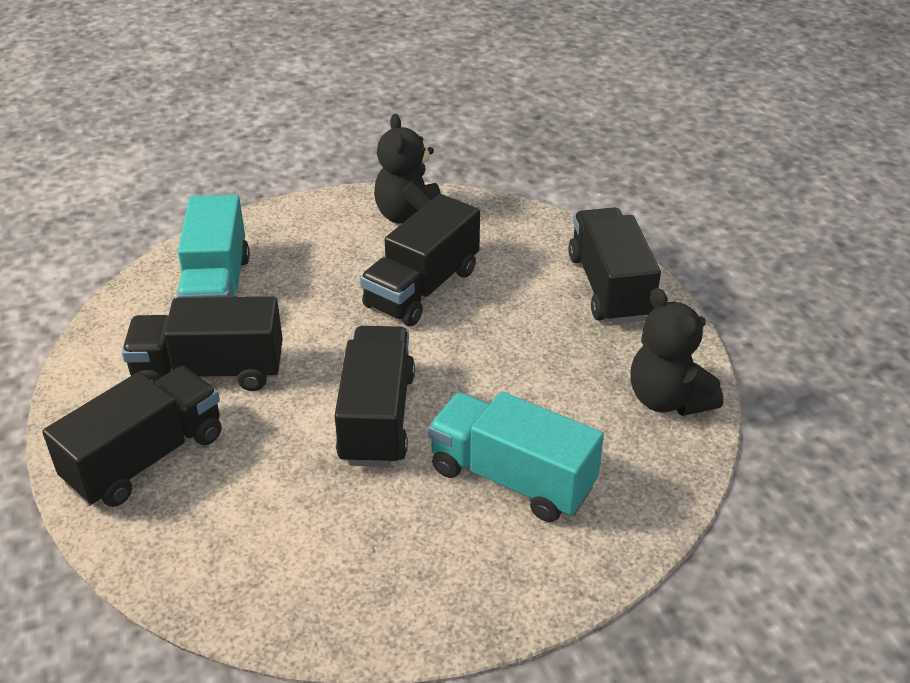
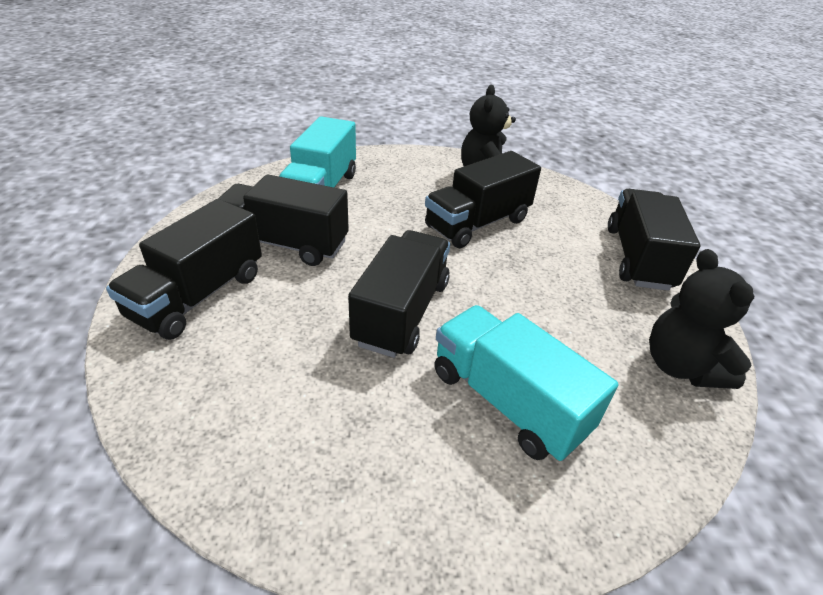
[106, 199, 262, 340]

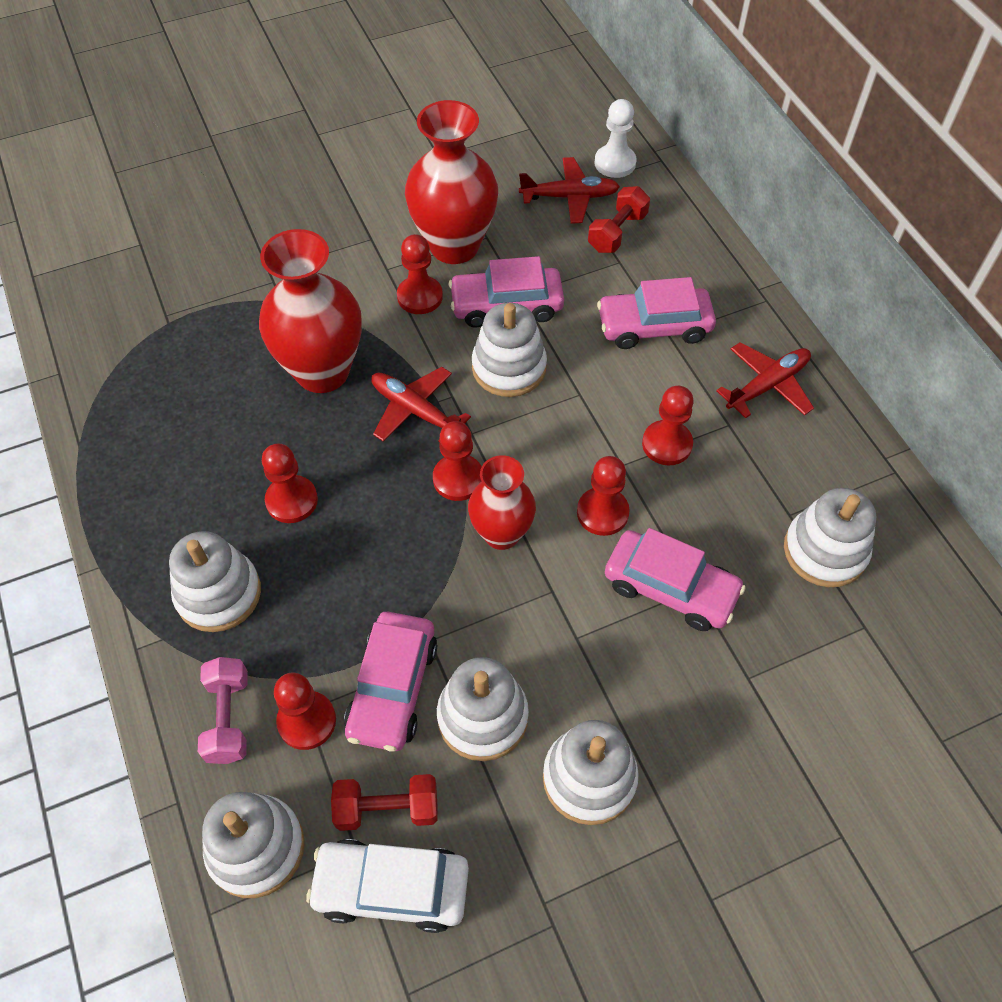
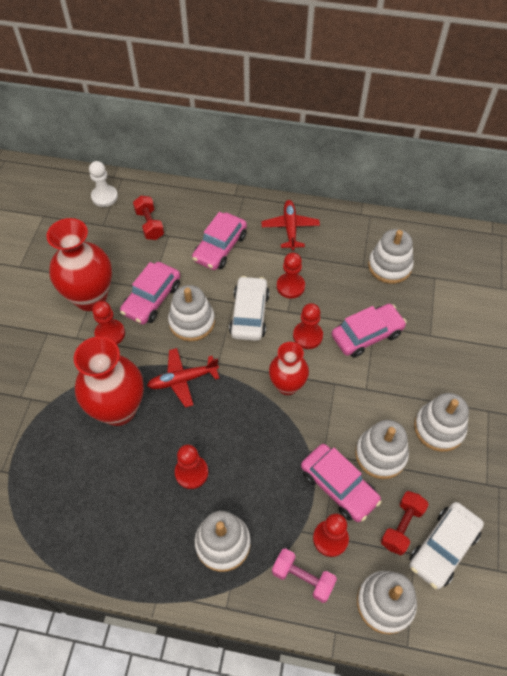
[433, 421, 482, 501] (first image)
[519, 157, 620, 224] (first image)
[229, 276, 270, 341]

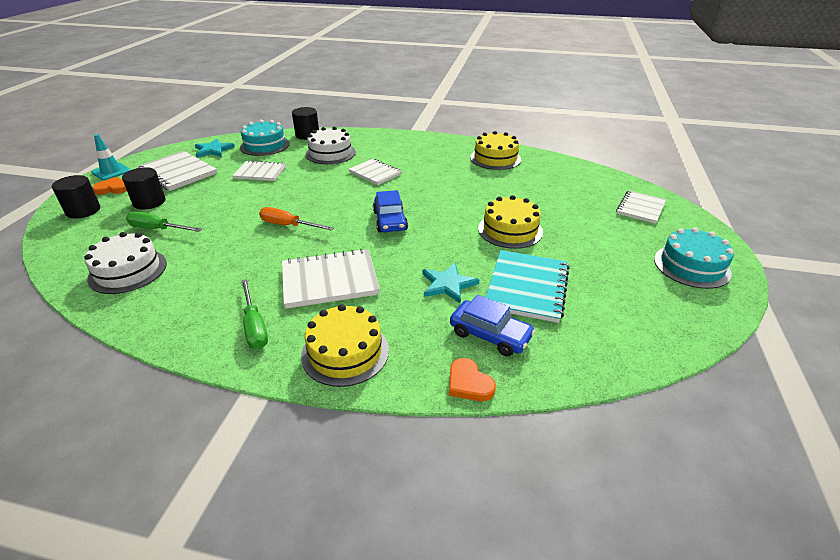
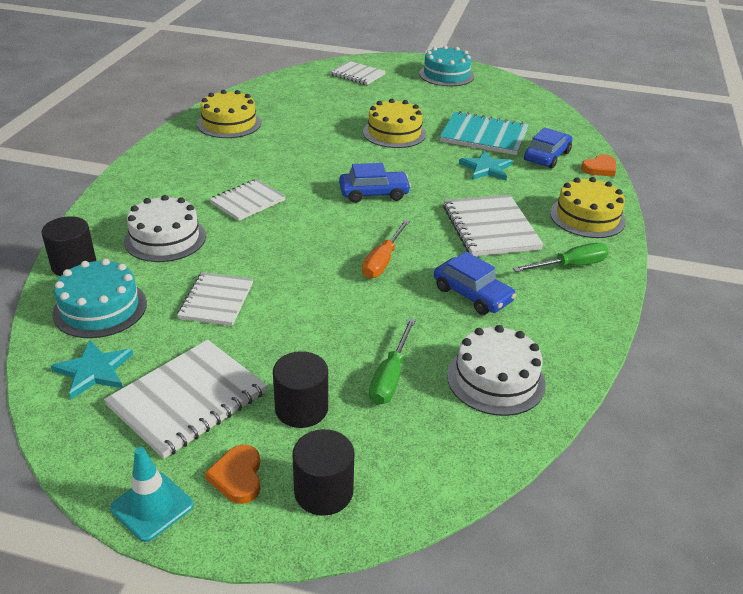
[434, 252, 516, 315]

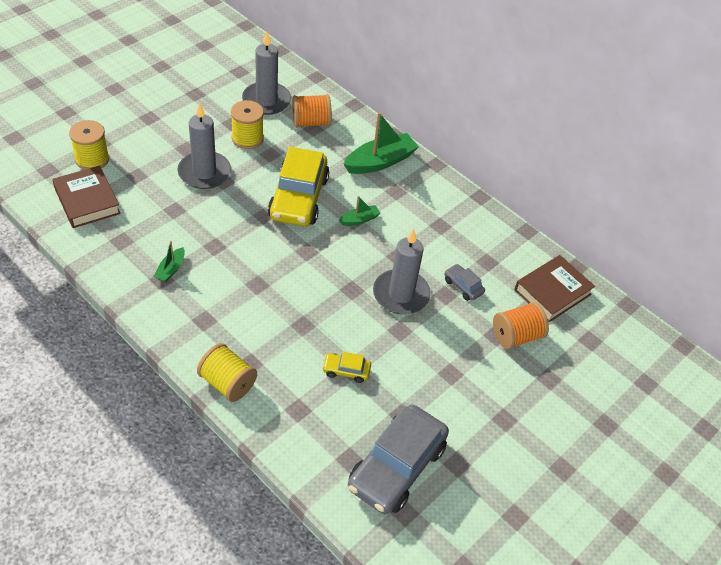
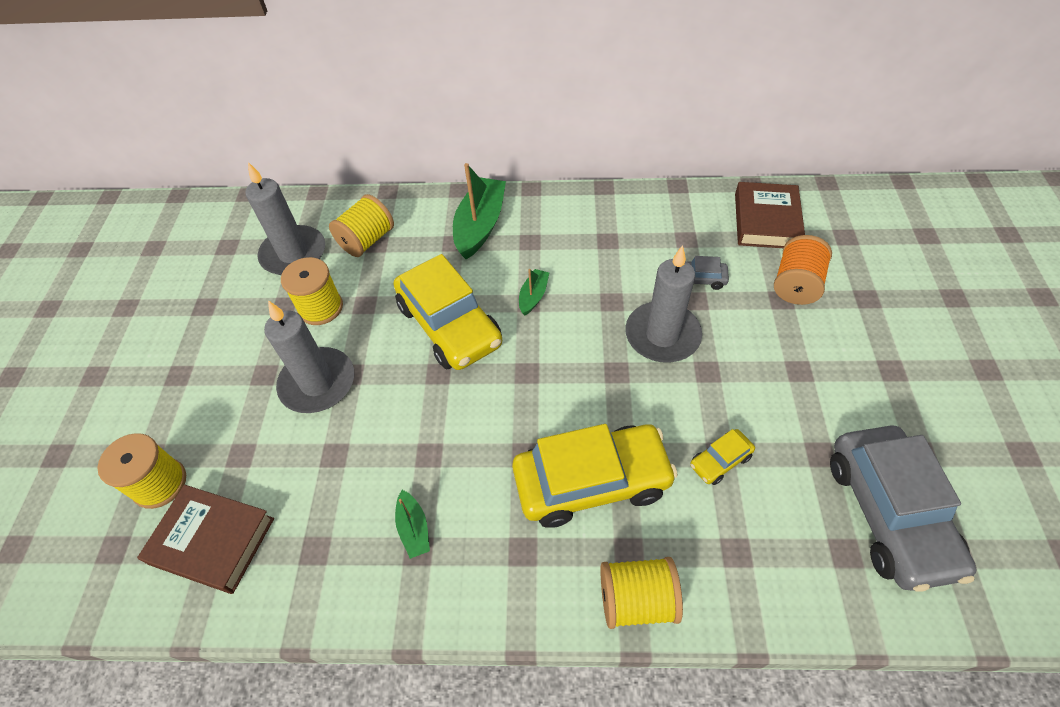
[512, 424, 678, 528]
[329, 194, 394, 257]

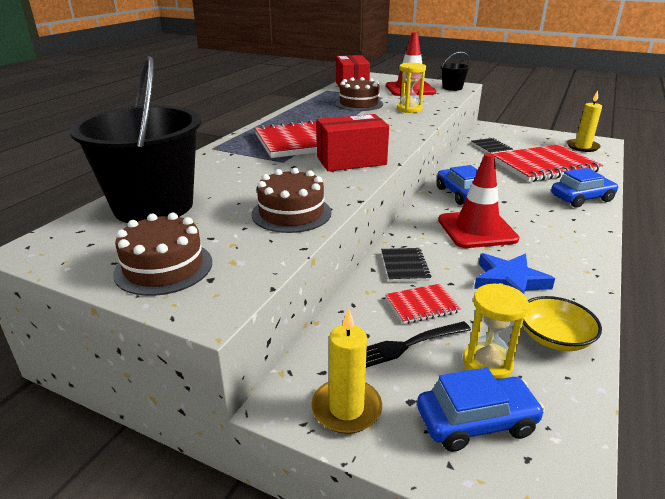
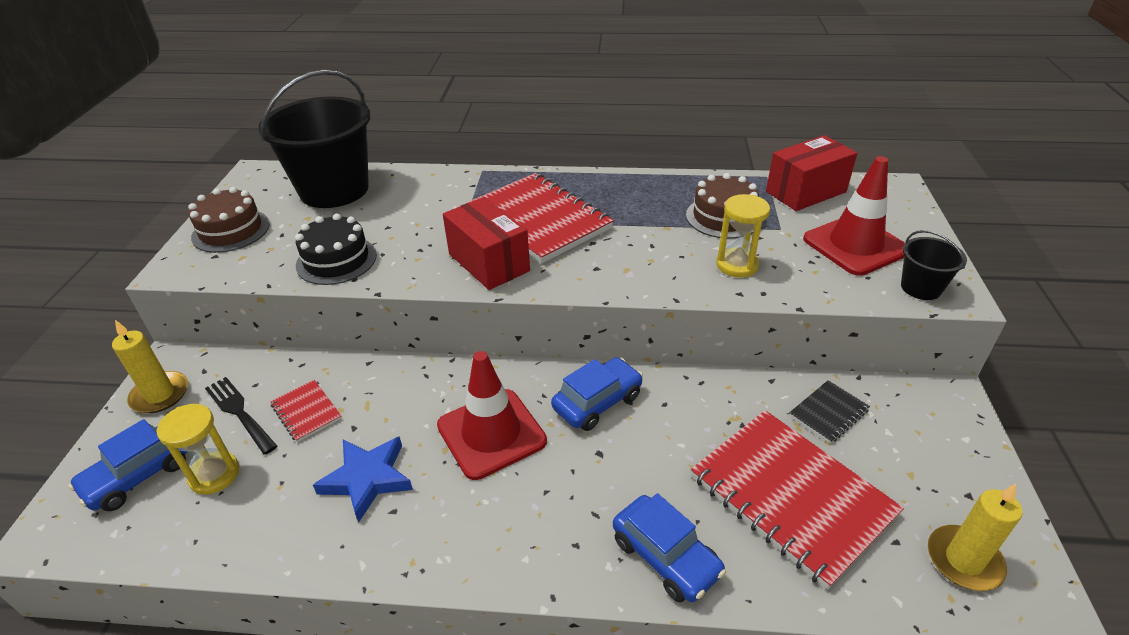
[381, 248, 431, 282] (first image)
[523, 296, 602, 351] (first image)
[295, 214, 377, 285]
[68, 419, 188, 511]

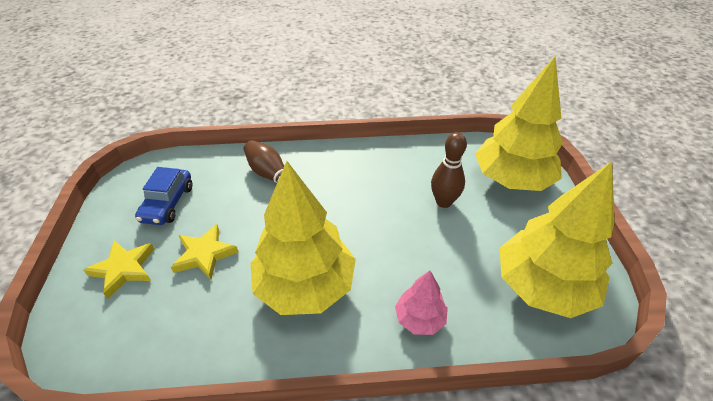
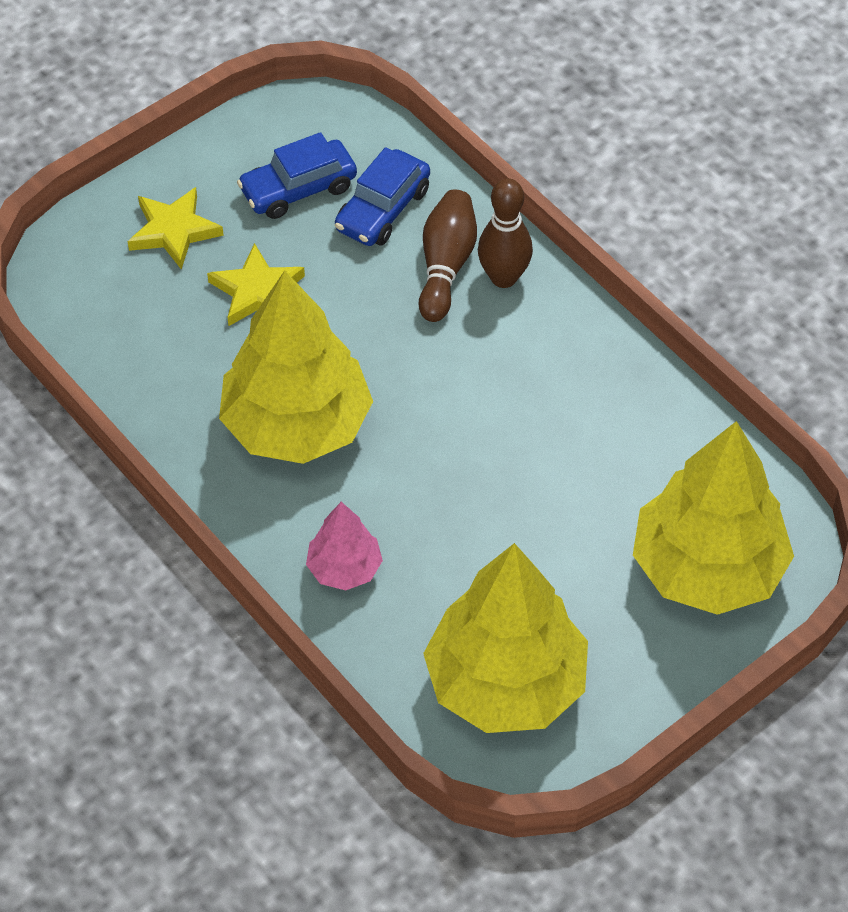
[335, 147, 430, 246]
[478, 178, 533, 288]

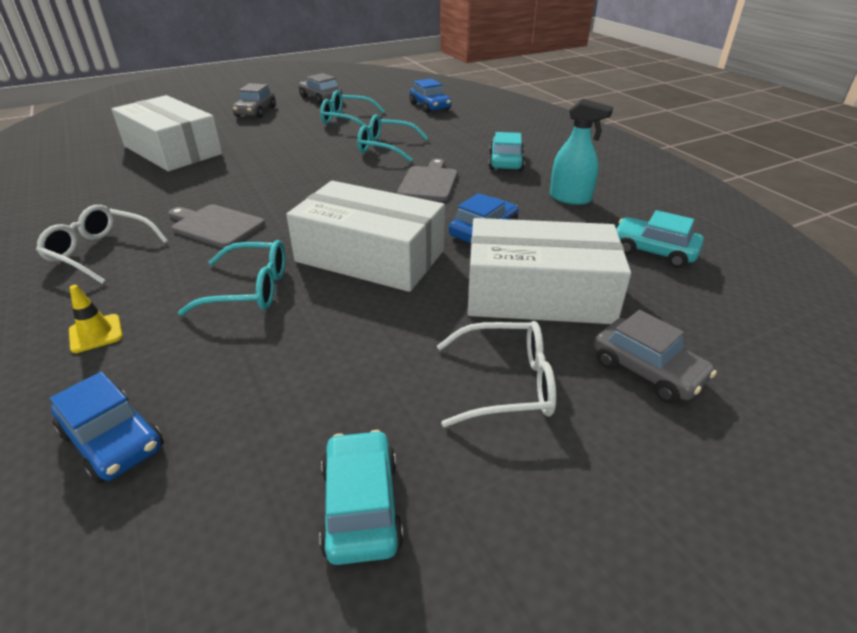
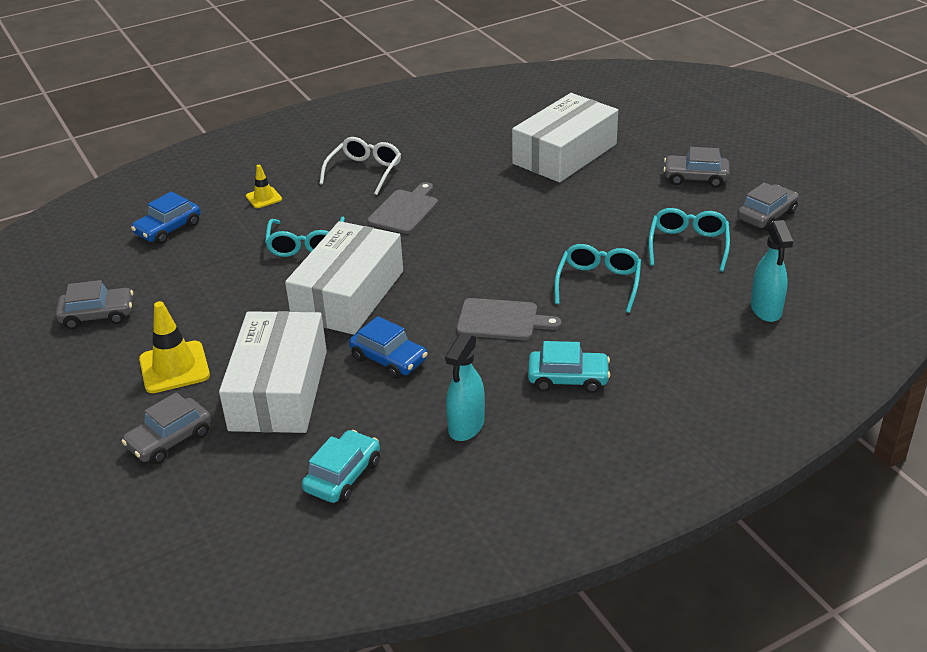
[751, 220, 793, 322]
[139, 301, 210, 393]
[56, 280, 133, 329]

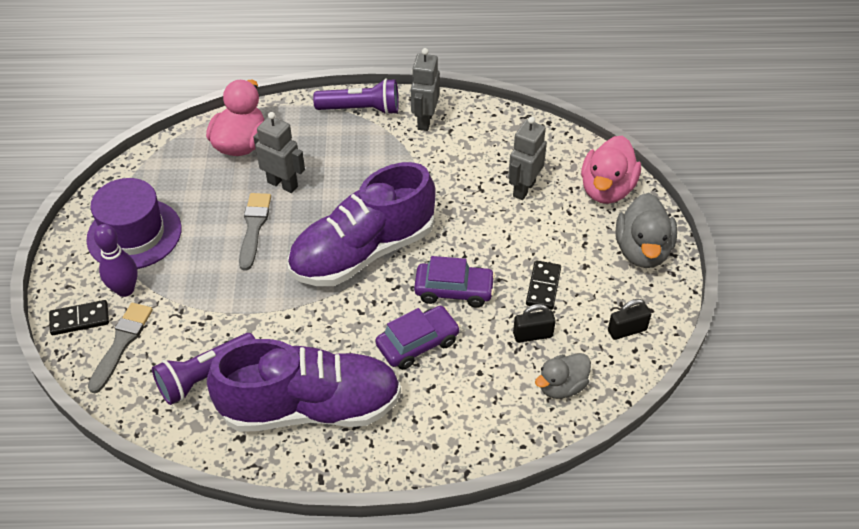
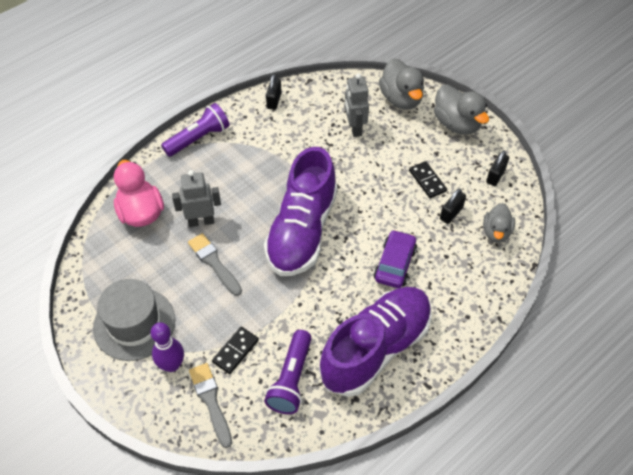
[411, 48, 440, 131] (first image)
[414, 256, 495, 308] (first image)
[266, 74, 282, 110]
[212, 327, 259, 374]
[93, 279, 175, 361]
[379, 58, 424, 110]

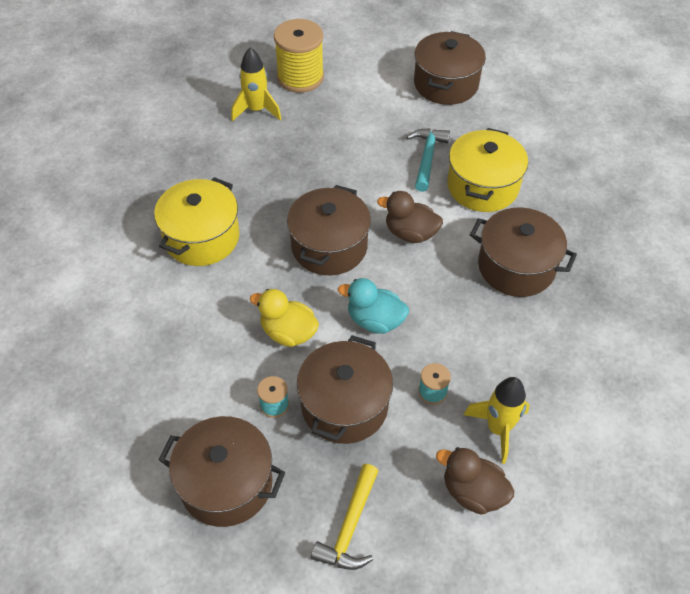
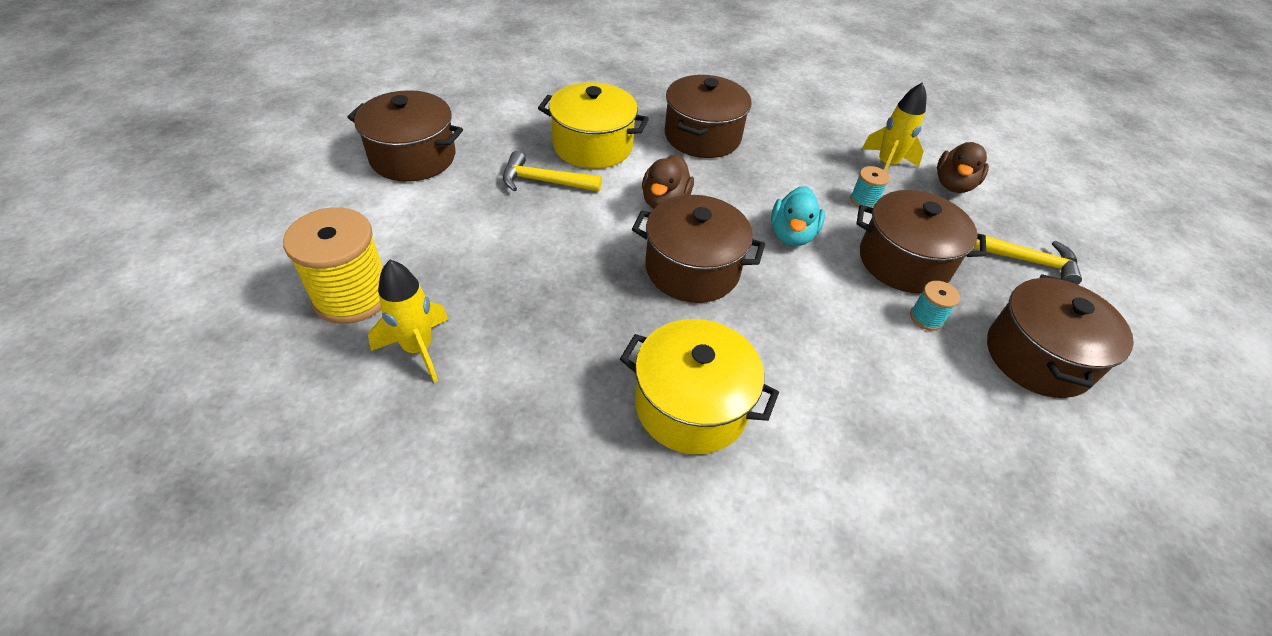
[250, 289, 319, 347] (first image)
[503, 151, 602, 192]

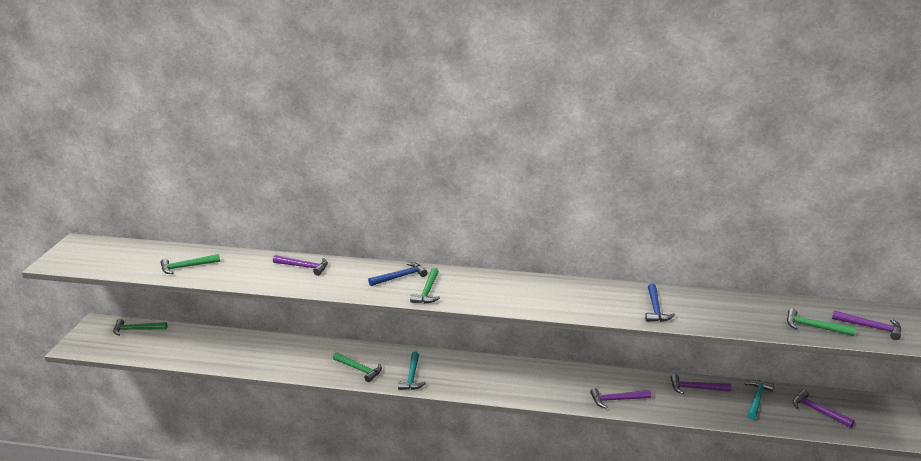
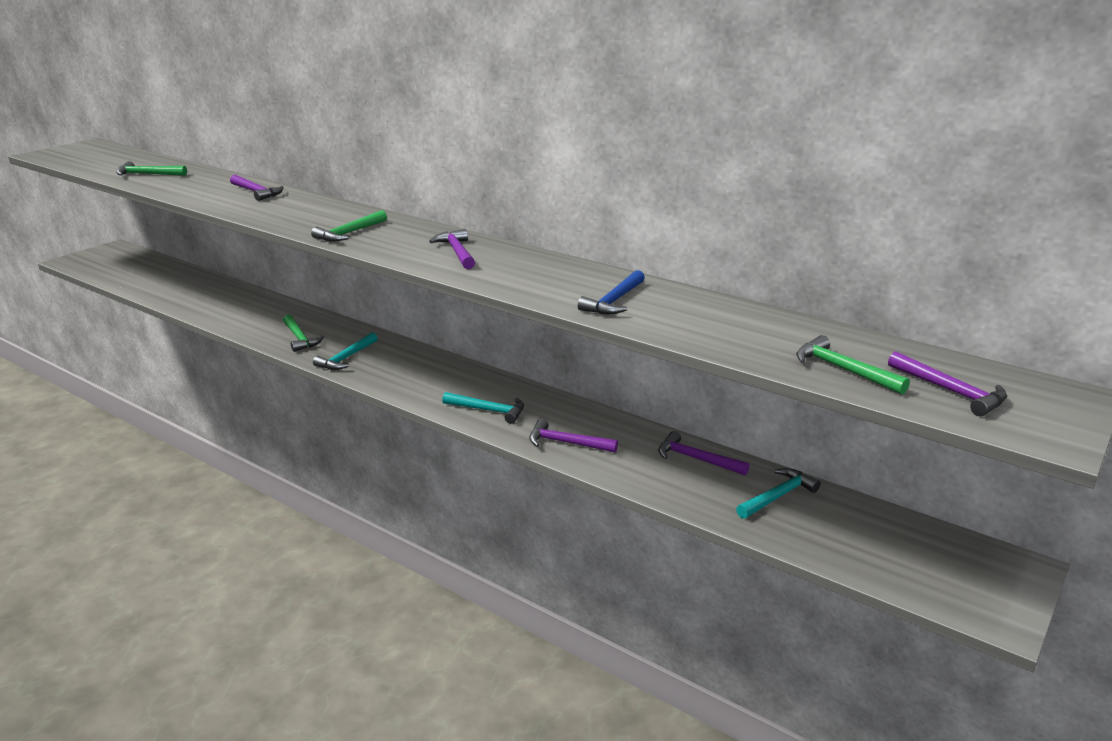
[113, 319, 168, 336] (first image)
[368, 262, 428, 286] (first image)
[442, 392, 524, 424]
[429, 229, 475, 269]

